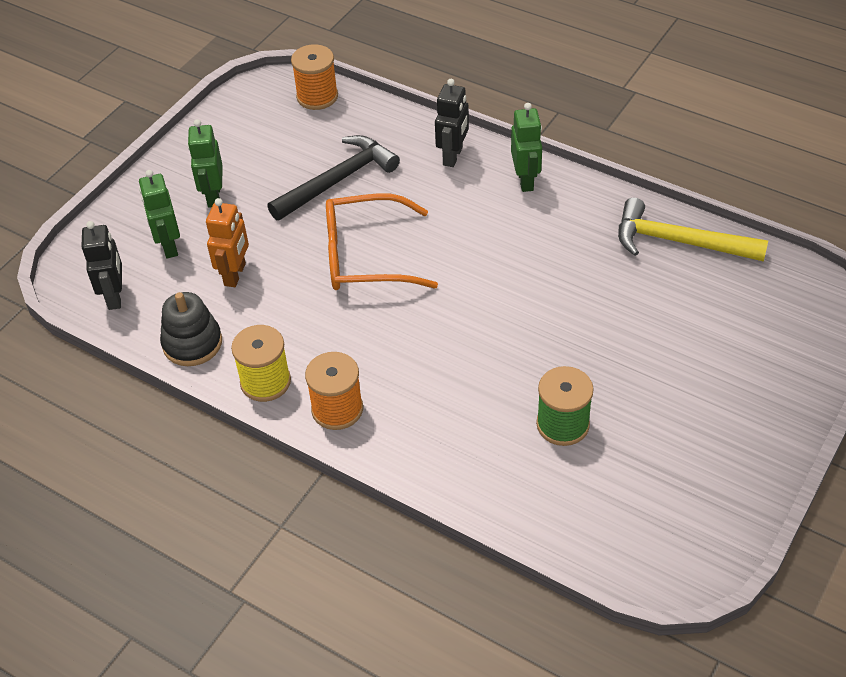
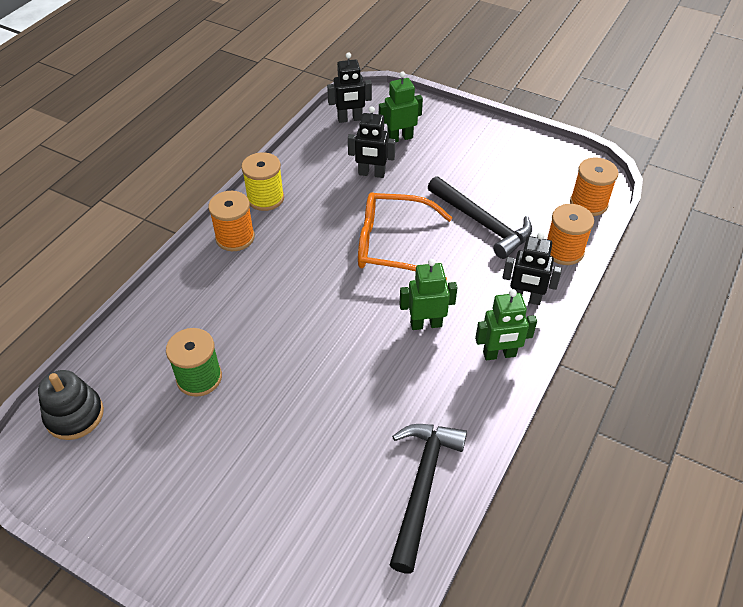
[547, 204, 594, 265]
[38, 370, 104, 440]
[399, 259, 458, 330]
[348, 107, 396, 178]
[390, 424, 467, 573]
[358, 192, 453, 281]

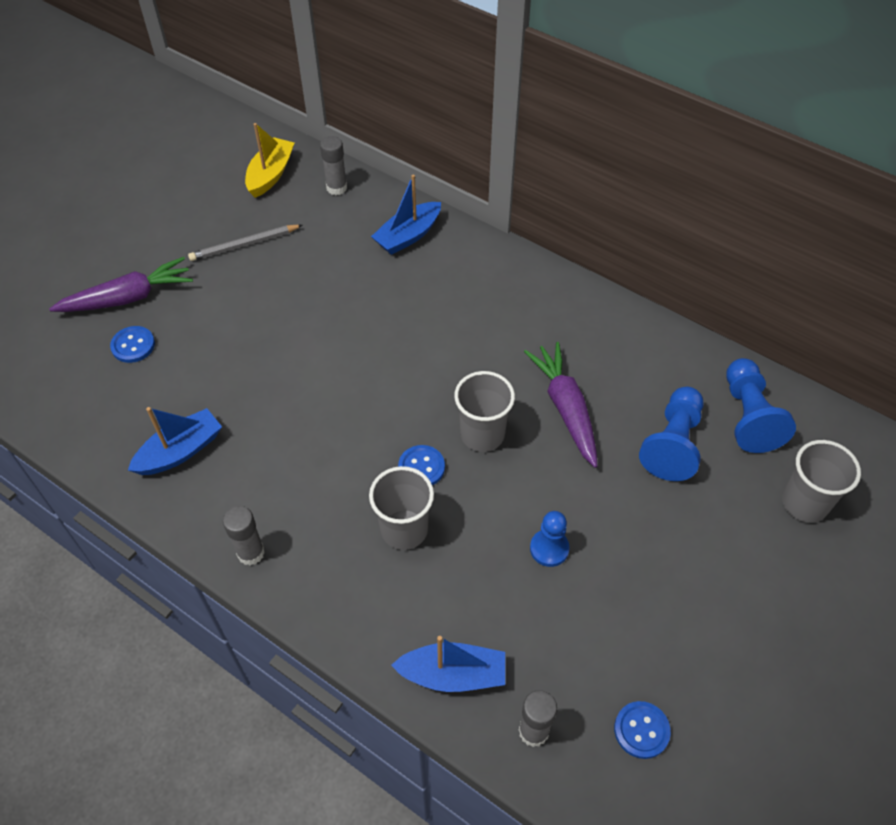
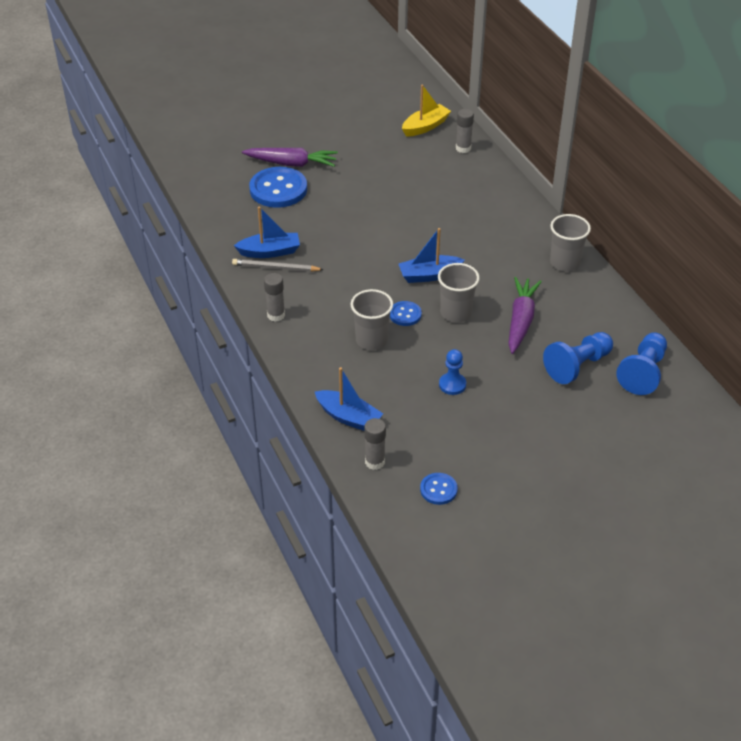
[232, 259, 324, 272]
[399, 228, 465, 283]
[550, 214, 591, 272]
[249, 167, 307, 208]

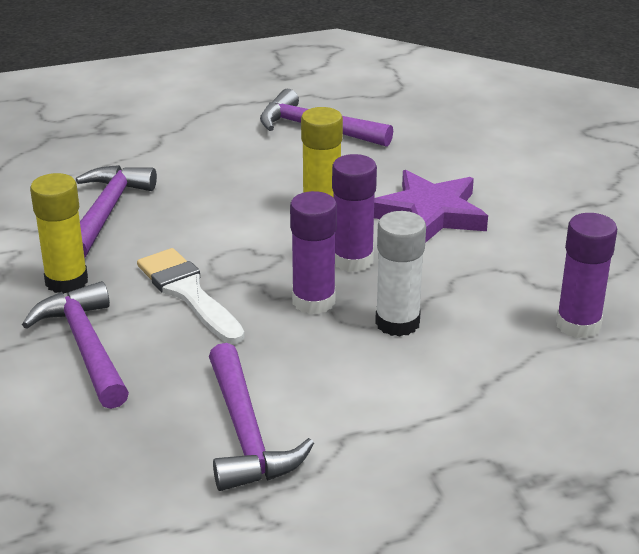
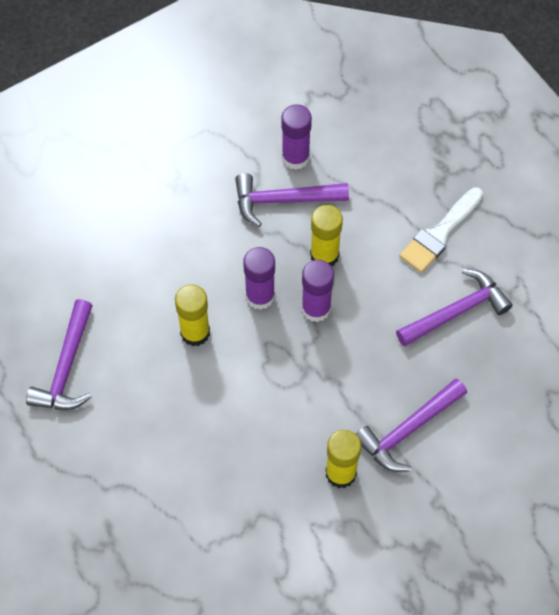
[374, 170, 488, 243] (first image)
[235, 173, 349, 227]
[399, 187, 483, 273]
[310, 205, 343, 266]

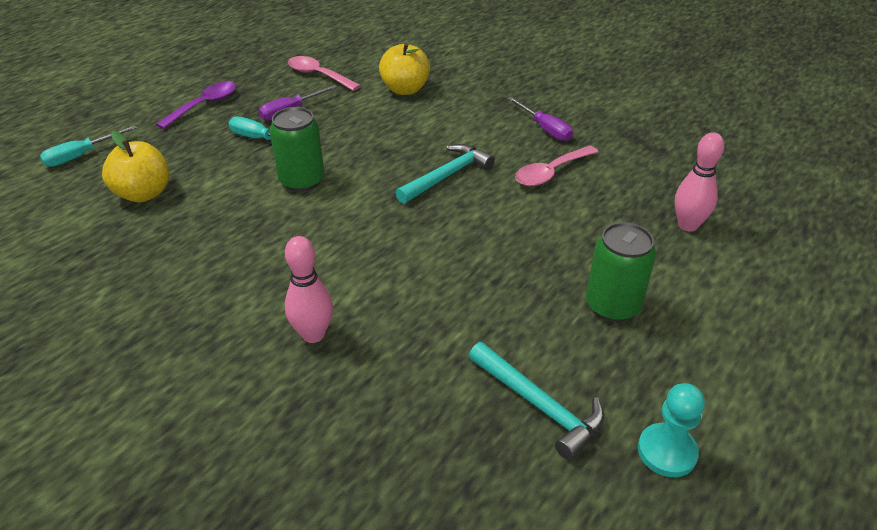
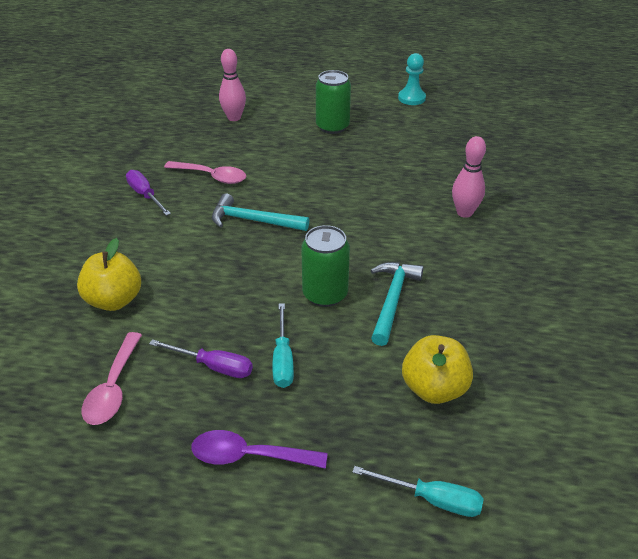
[371, 262, 424, 346]
[126, 170, 171, 216]

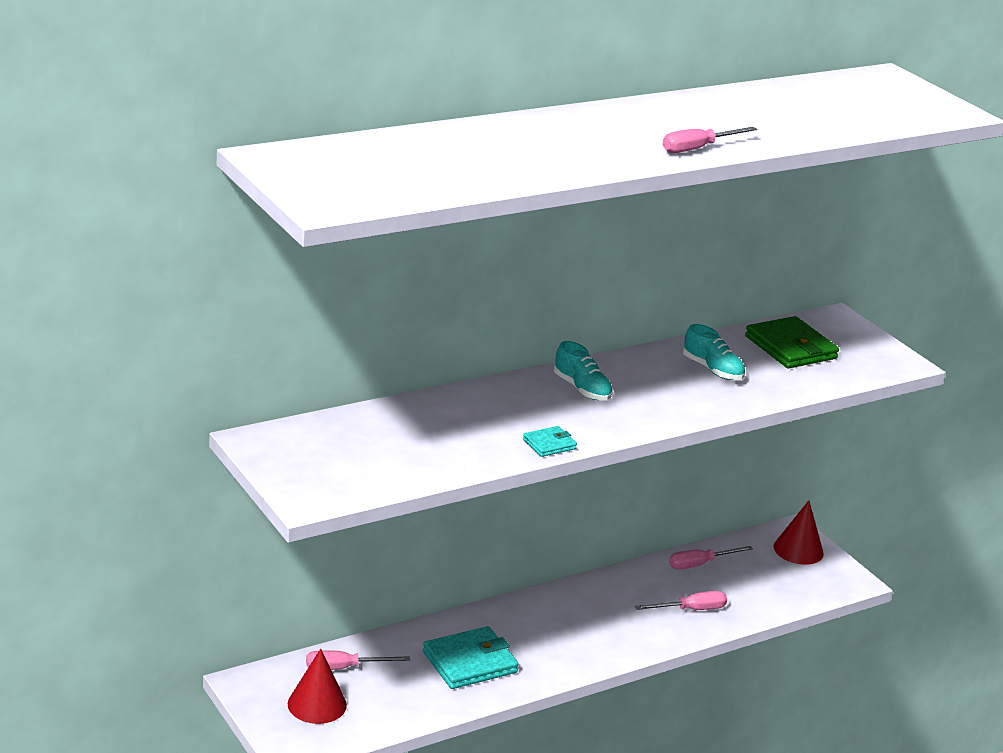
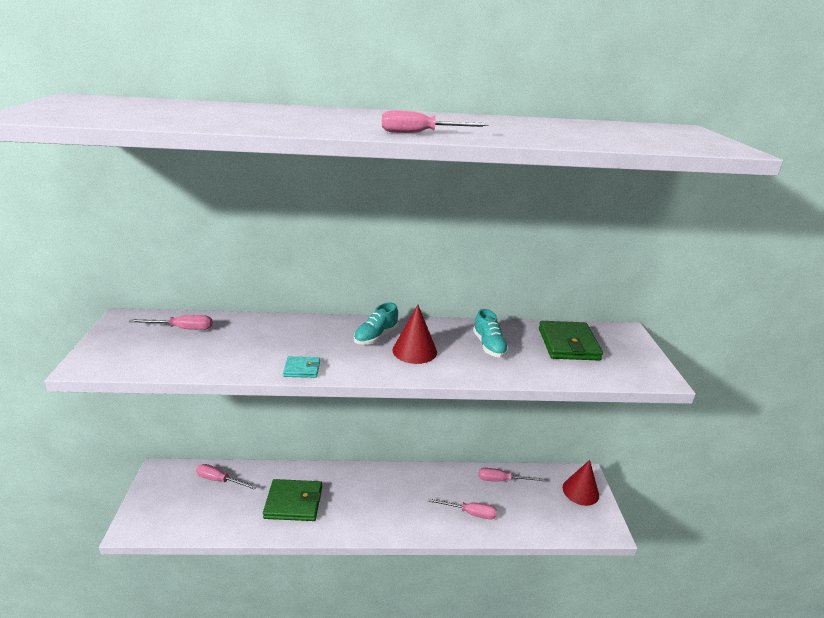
[129, 315, 213, 330]
[392, 305, 437, 364]
[263, 479, 322, 521]
[354, 303, 398, 345]

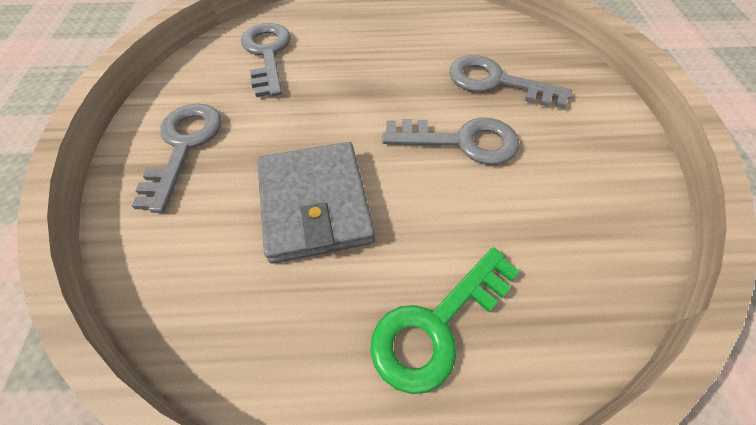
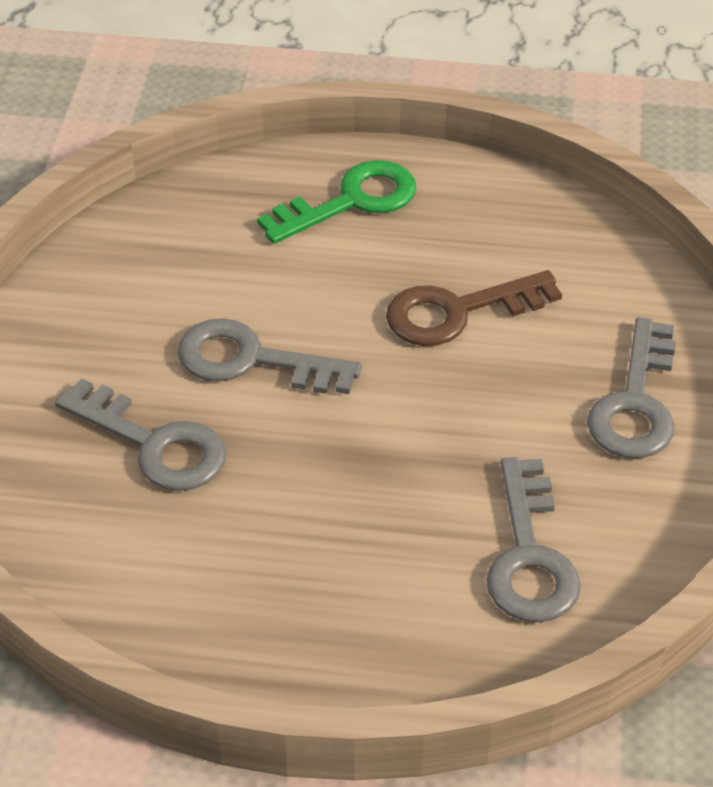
[386, 270, 562, 346]

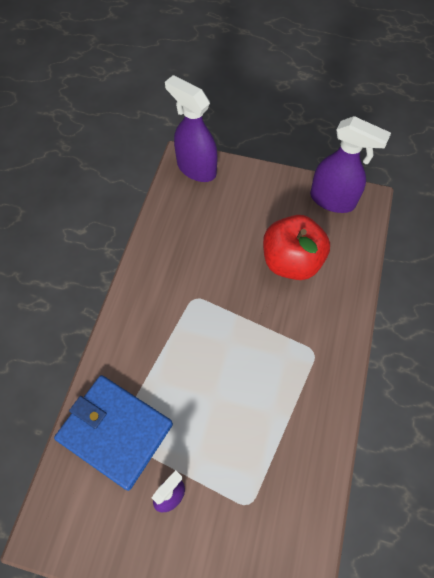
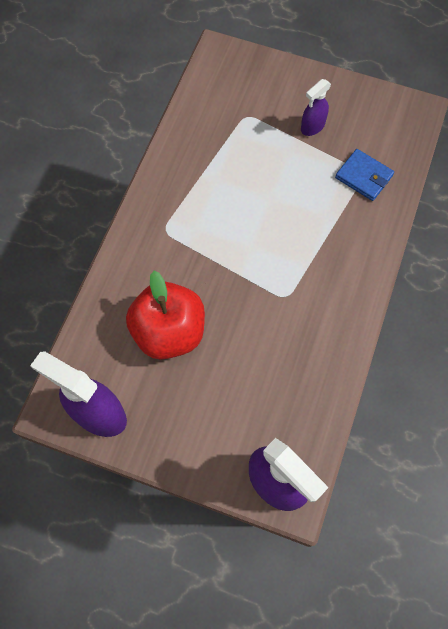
[335, 149, 394, 201]

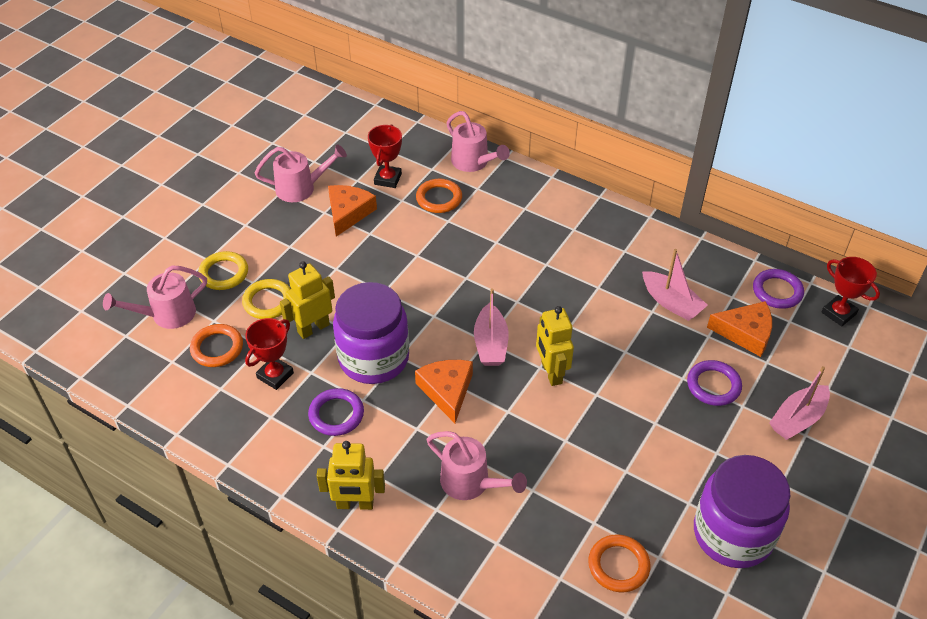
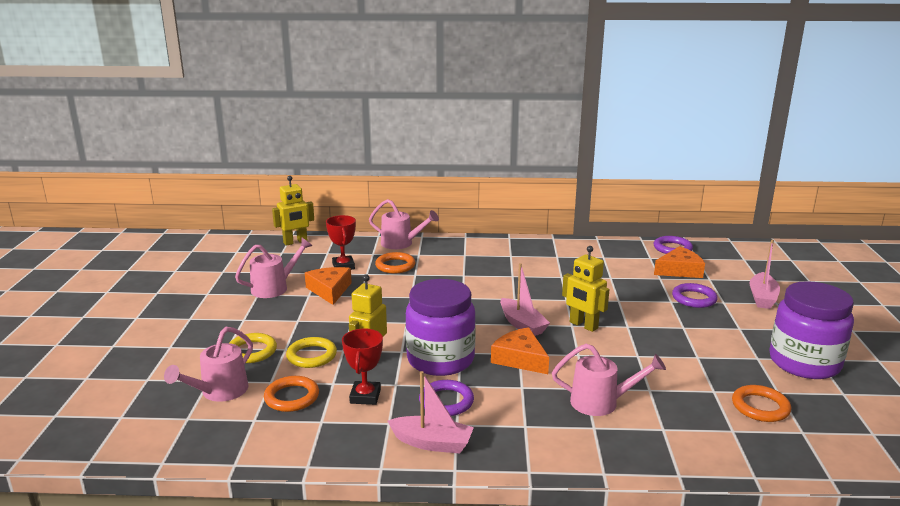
[821, 257, 880, 326] (first image)
[272, 176, 314, 246]
[388, 371, 474, 454]

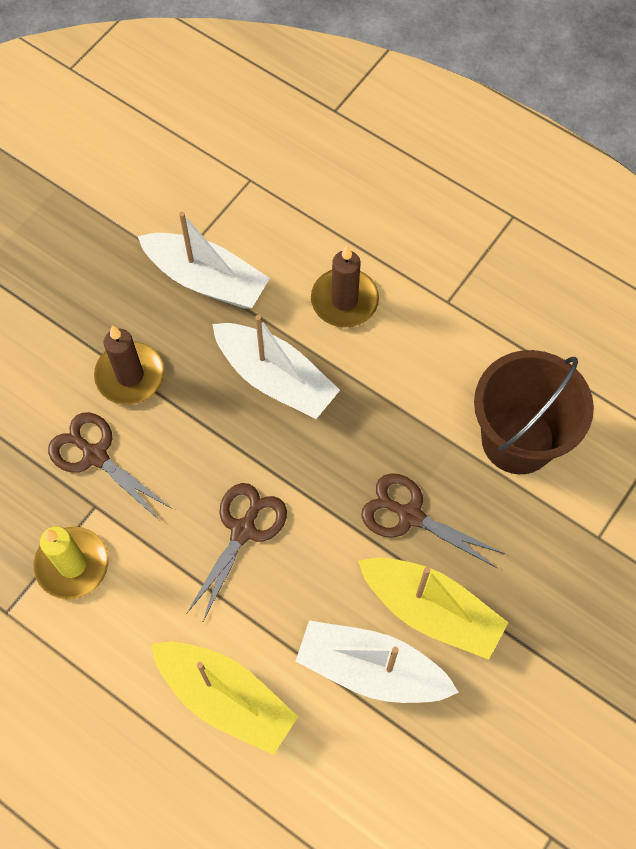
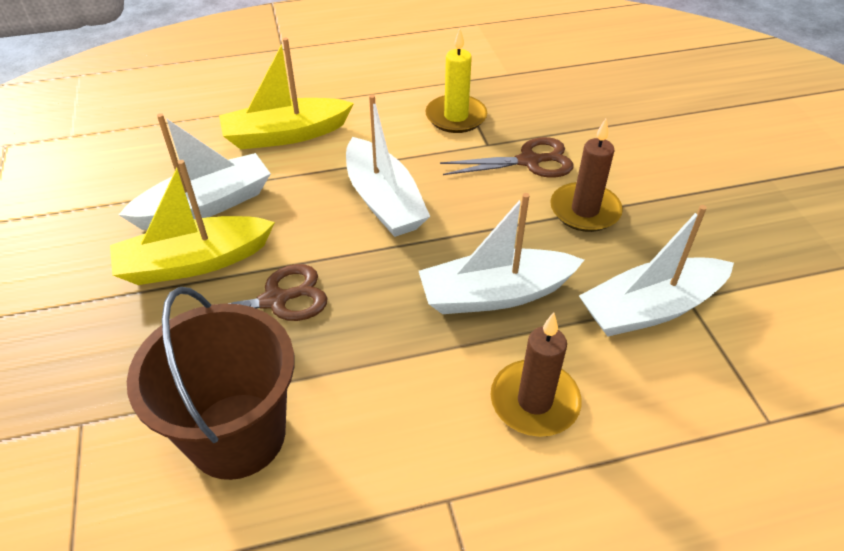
[346, 94, 430, 237]

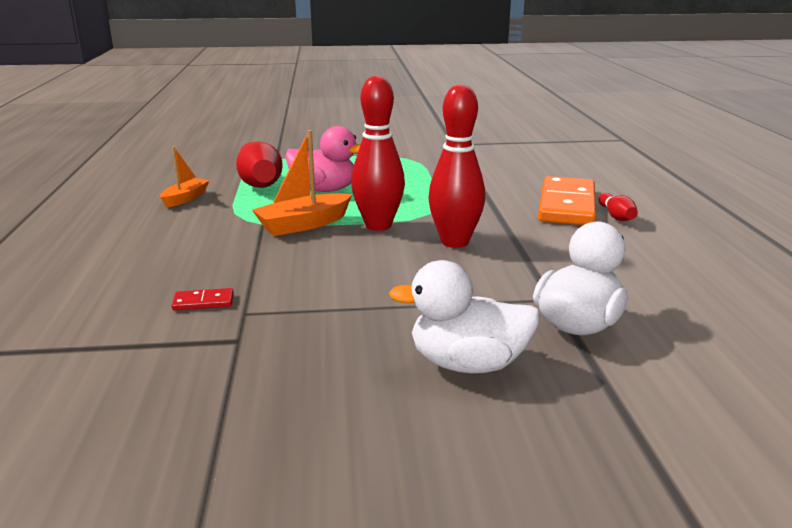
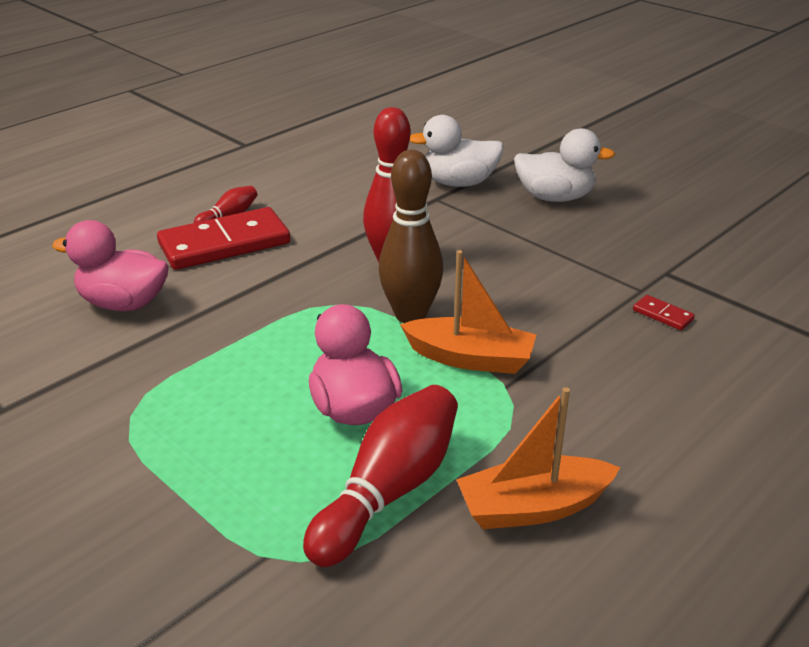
[52, 220, 169, 311]
[378, 150, 443, 323]
[157, 207, 290, 270]
[514, 128, 615, 202]
[456, 387, 621, 529]

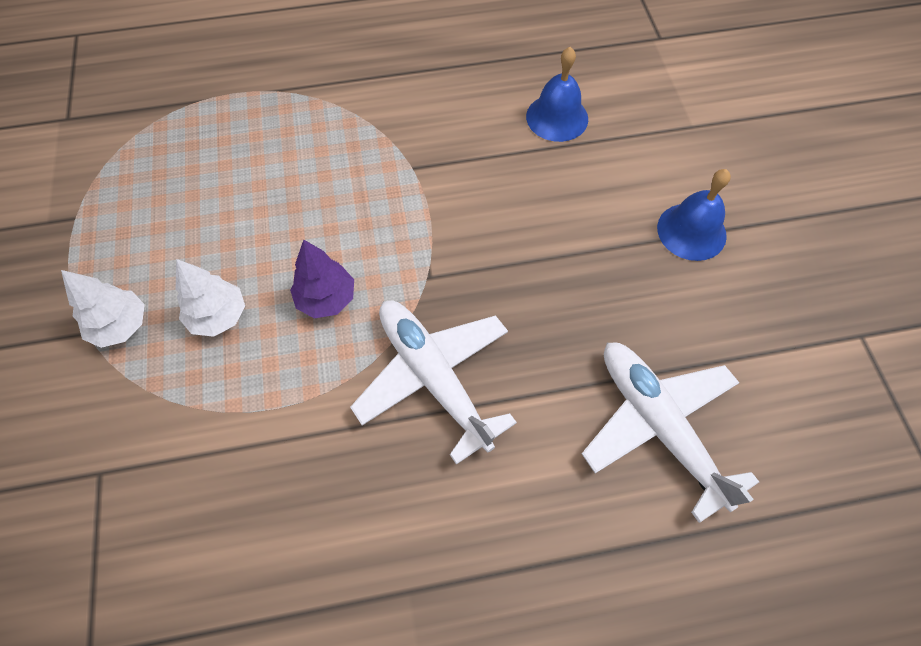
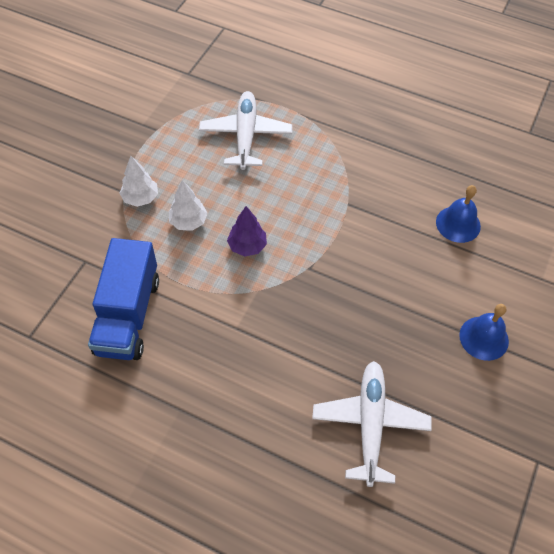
[88, 238, 159, 360]
[199, 91, 292, 170]

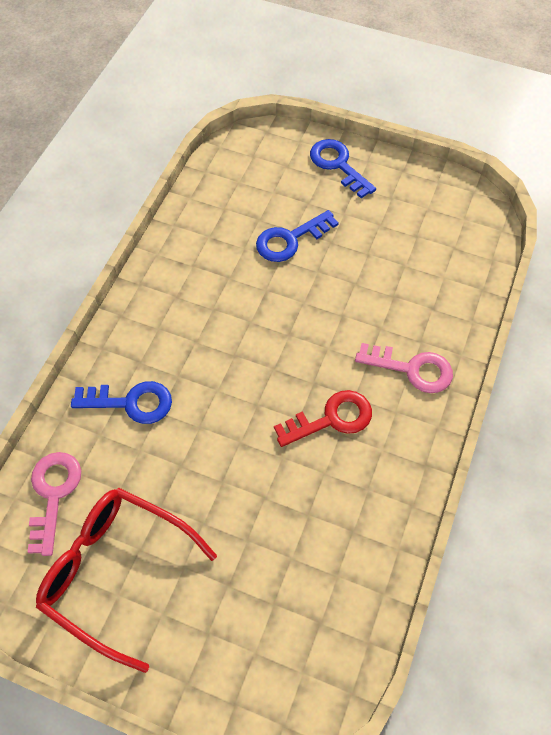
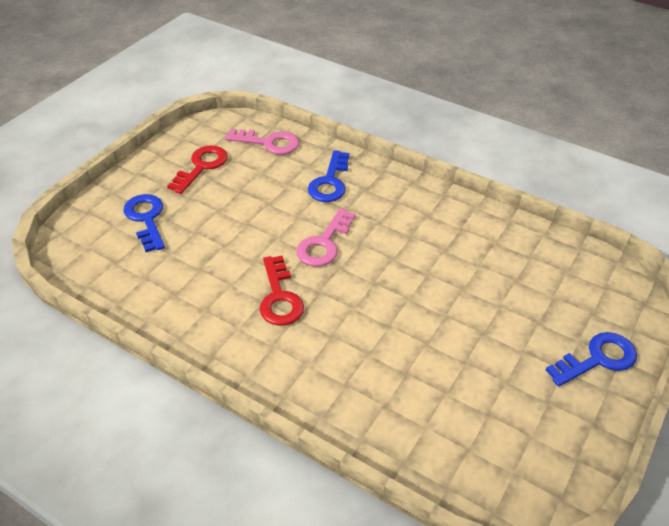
[123, 194, 165, 252]
[296, 208, 356, 267]
[167, 145, 228, 194]

